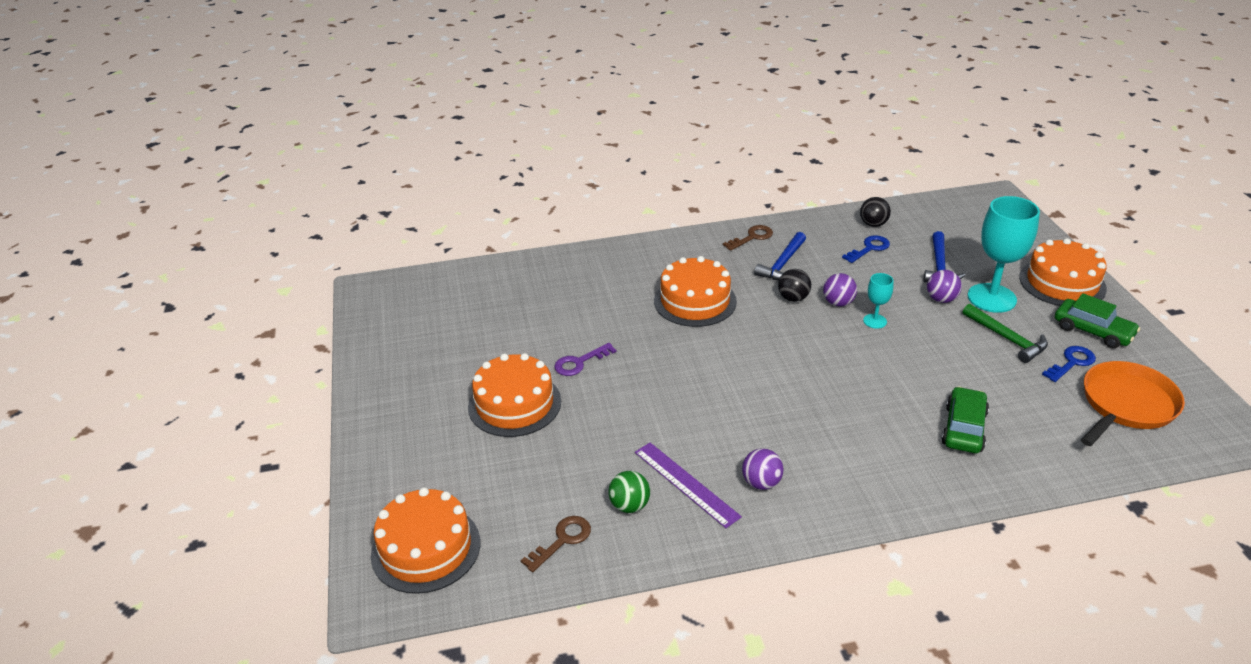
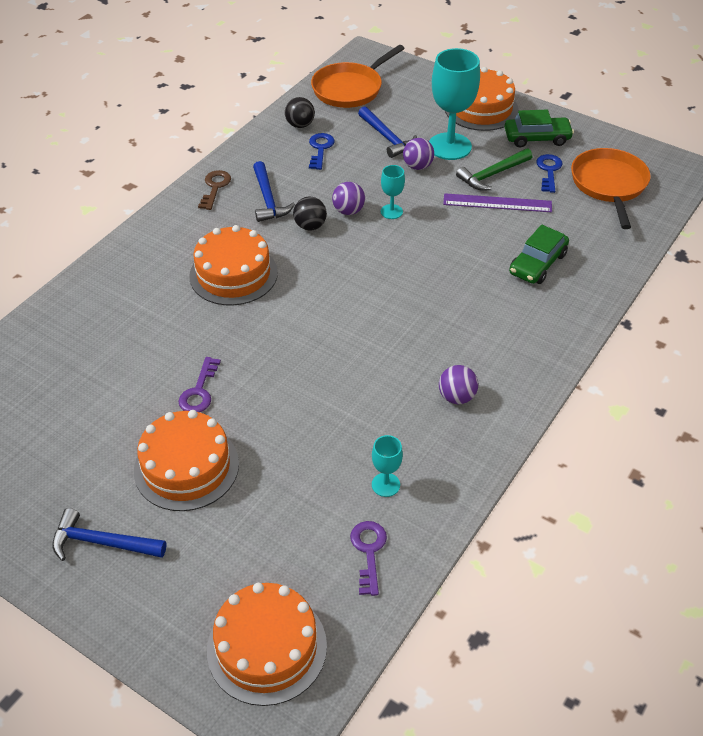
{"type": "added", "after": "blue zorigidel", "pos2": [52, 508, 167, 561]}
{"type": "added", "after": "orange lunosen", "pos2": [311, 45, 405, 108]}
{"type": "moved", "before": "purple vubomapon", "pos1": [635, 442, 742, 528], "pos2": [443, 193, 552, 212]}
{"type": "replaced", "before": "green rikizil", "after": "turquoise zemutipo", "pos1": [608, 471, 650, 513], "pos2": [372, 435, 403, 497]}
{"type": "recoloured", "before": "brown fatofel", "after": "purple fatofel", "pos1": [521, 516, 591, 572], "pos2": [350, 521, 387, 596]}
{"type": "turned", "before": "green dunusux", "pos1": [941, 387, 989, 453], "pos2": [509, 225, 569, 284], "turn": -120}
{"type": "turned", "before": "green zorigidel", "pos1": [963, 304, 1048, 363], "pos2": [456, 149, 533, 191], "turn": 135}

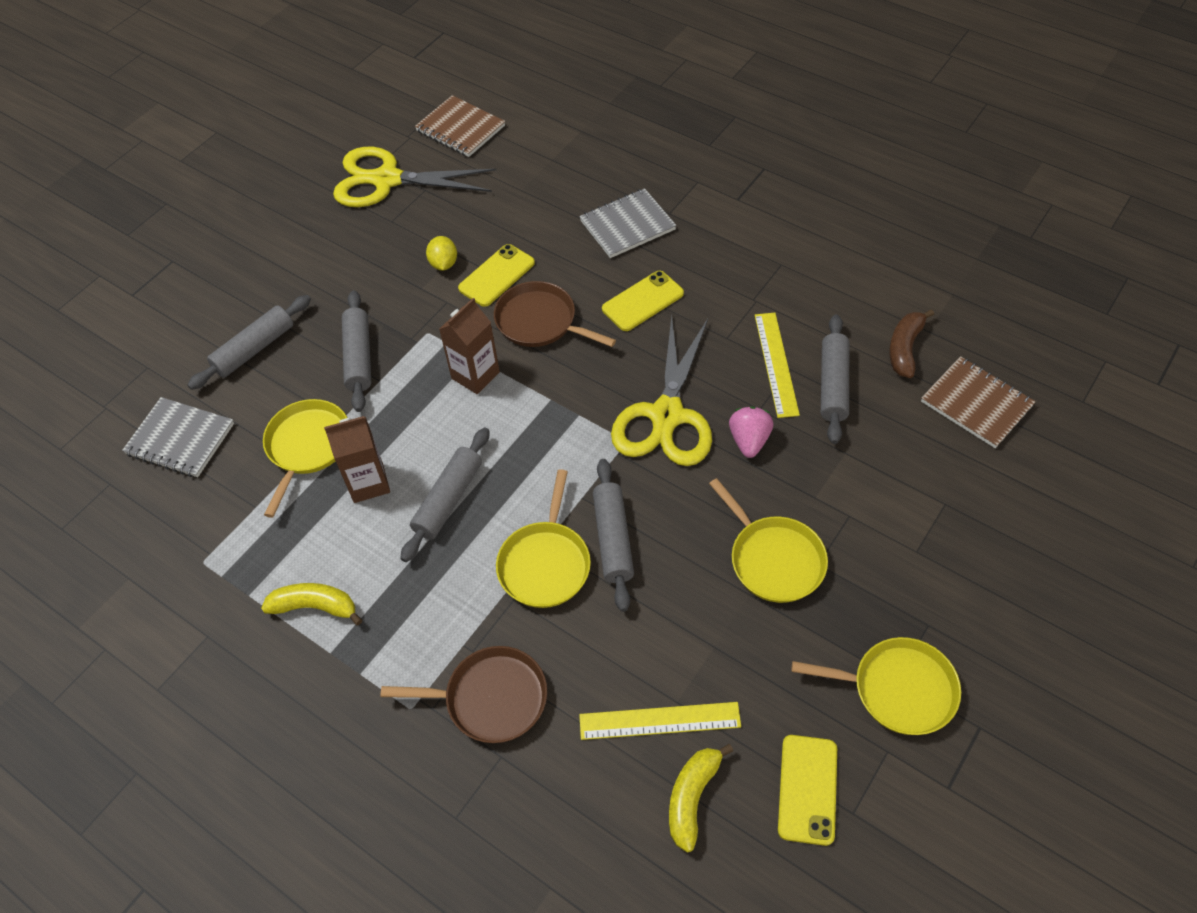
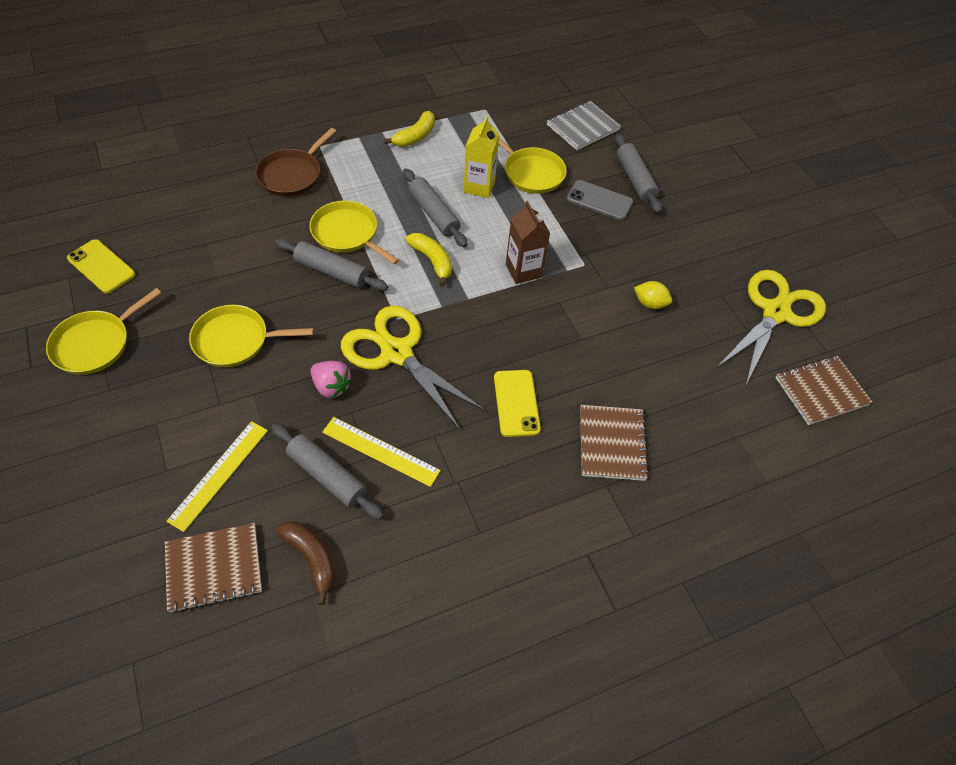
{"type": "removed", "before": "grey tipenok", "pos1": [342, 291, 371, 412]}
{"type": "removed", "before": "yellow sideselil", "pos1": [458, 244, 535, 307]}
{"type": "removed", "before": "brown lunosen", "pos1": [494, 281, 616, 347]}
{"type": "added", "after": "grey sideselil", "pos2": [567, 180, 633, 220]}
{"type": "moved", "before": "yellow vubomapon", "pos1": [579, 702, 741, 740], "pos2": [166, 421, 268, 532]}
{"type": "moved", "before": "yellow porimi", "pos1": [669, 744, 733, 852], "pos2": [405, 233, 452, 286]}
{"type": "recoloured", "before": "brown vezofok", "after": "yellow vezofok", "pos1": [324, 416, 390, 503], "pos2": [464, 116, 499, 198]}
{"type": "recoloured", "before": "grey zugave", "after": "brown zugave", "pos1": [580, 188, 676, 258], "pos2": [580, 405, 649, 481]}

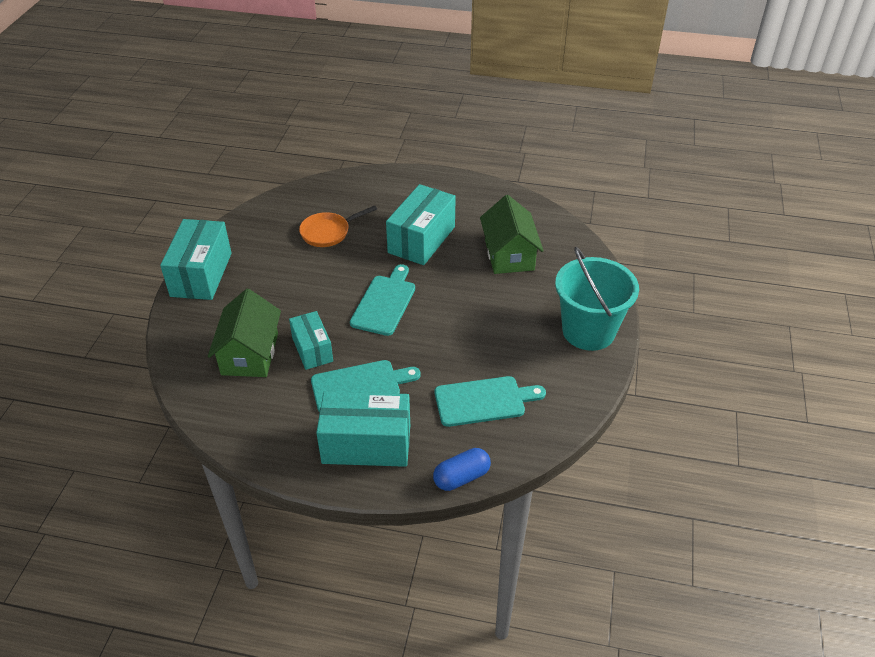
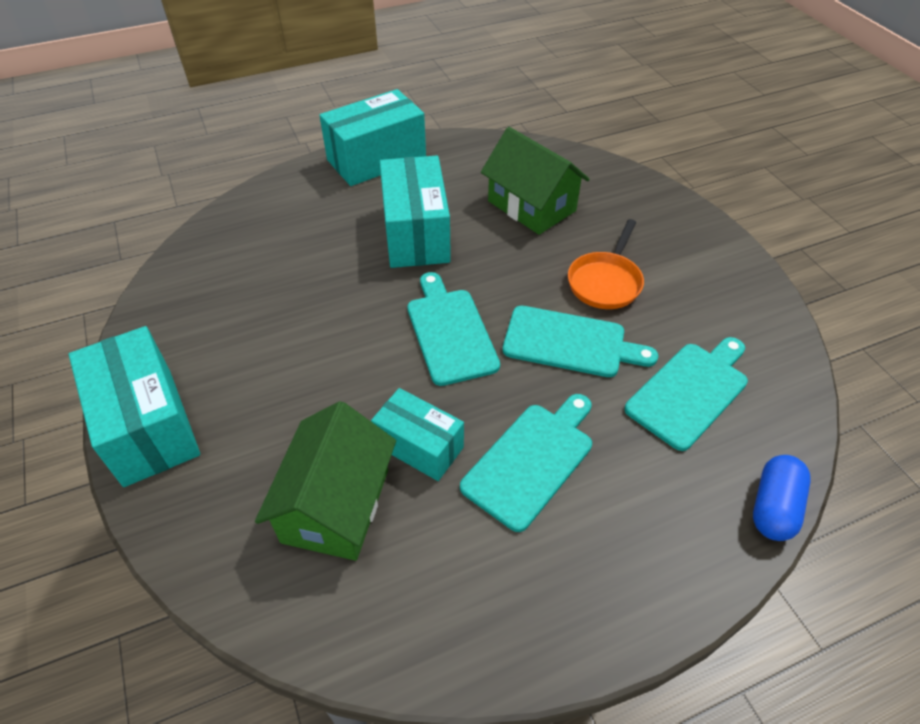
{"type": "removed", "before": "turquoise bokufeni", "pos1": [555, 247, 639, 351]}
{"type": "added", "after": "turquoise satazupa", "pos2": [503, 306, 658, 377]}
{"type": "moved", "before": "orange lunosen", "pos1": [299, 205, 377, 247], "pos2": [568, 219, 644, 309]}
{"type": "moved", "before": "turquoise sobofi", "pos1": [316, 391, 410, 467], "pos2": [319, 89, 426, 186]}
{"type": "turned", "before": "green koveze", "pos1": [208, 289, 281, 377], "pos2": [255, 401, 396, 561], "turn": 45}

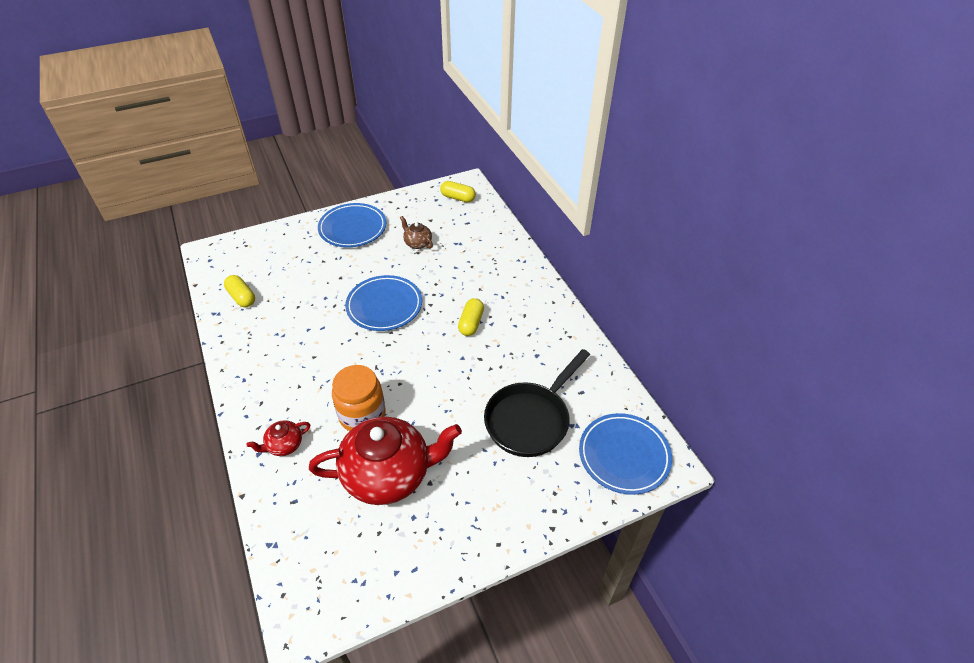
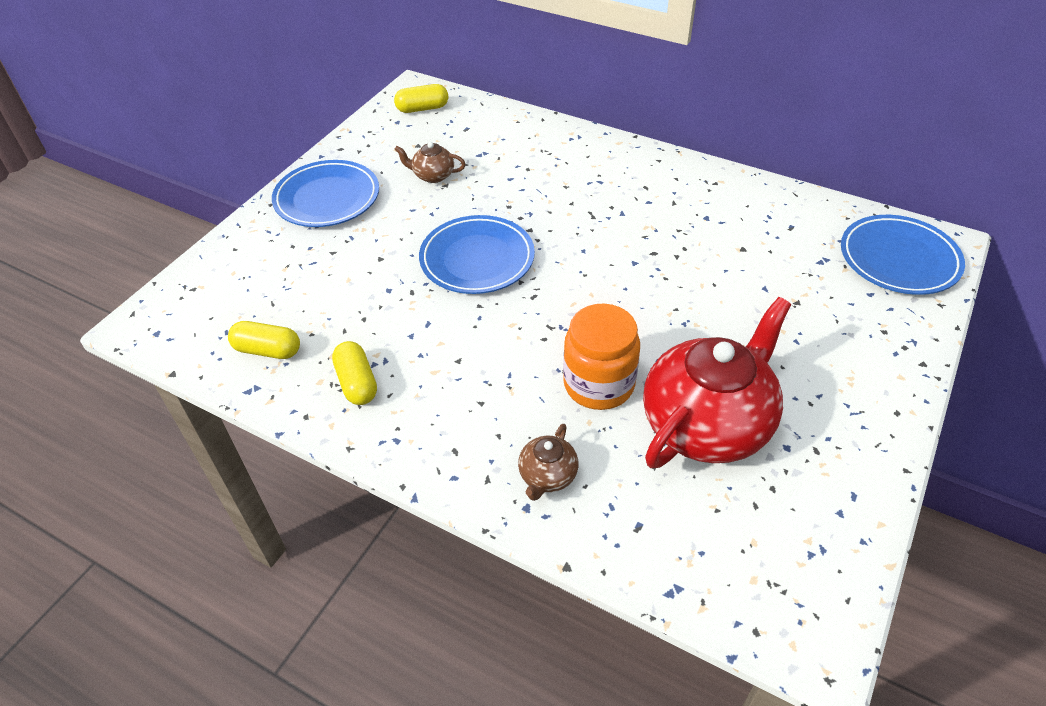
{"type": "removed", "before": "black lunosen", "pos1": [484, 349, 590, 457]}
{"type": "moved", "before": "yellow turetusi", "pos1": [458, 298, 484, 336], "pos2": [332, 341, 377, 405]}
{"type": "recoloured", "before": "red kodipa", "after": "brown kodipa", "pos1": [246, 421, 310, 456], "pos2": [518, 424, 578, 501]}

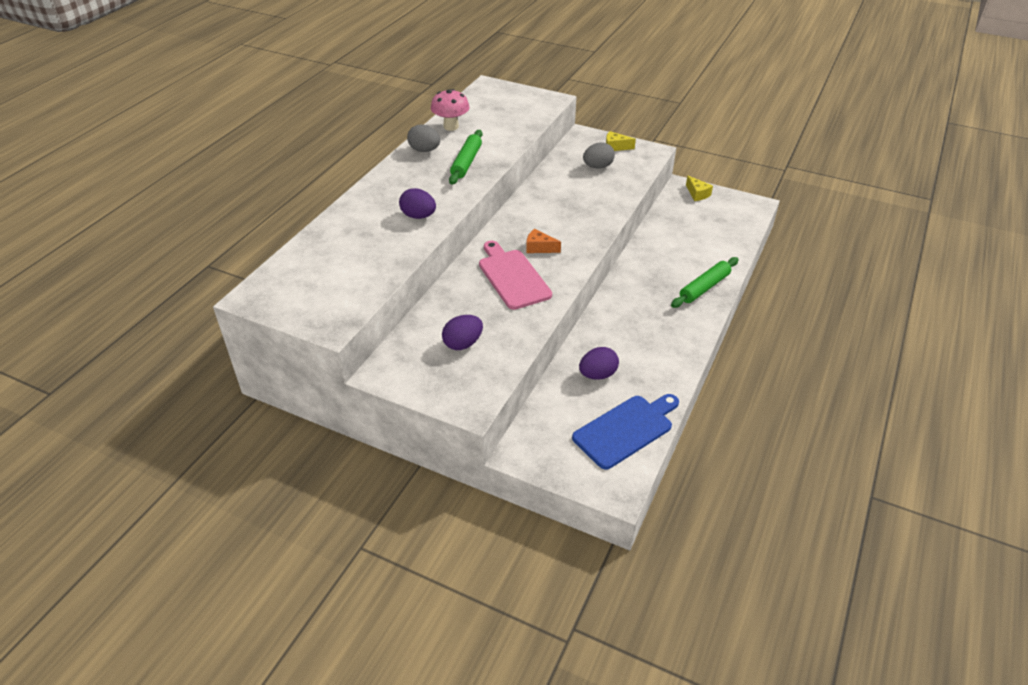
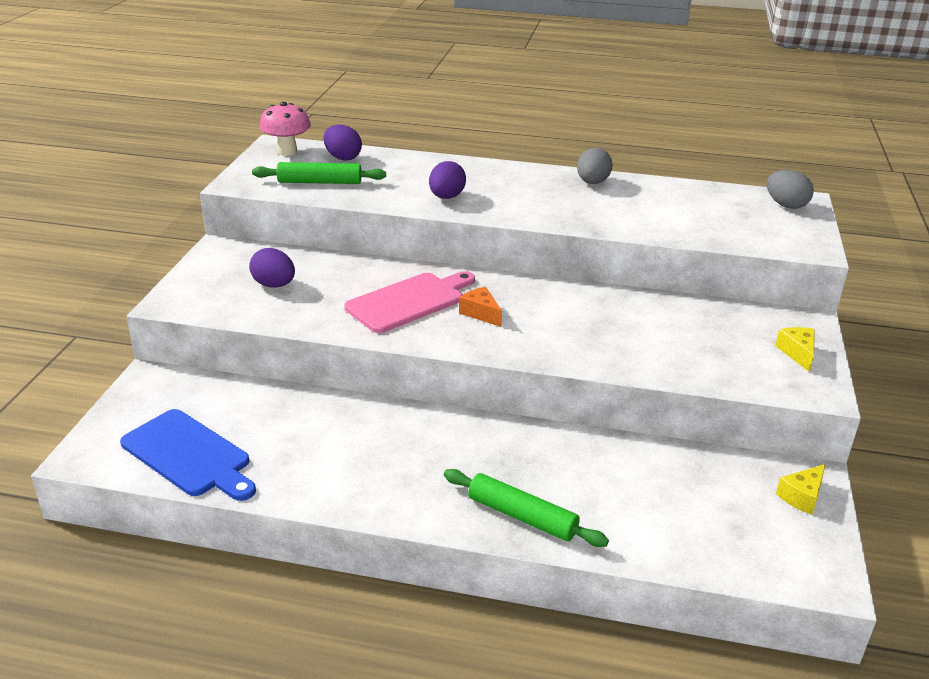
{"type": "moved", "before": "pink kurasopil", "pos1": [431, 89, 470, 131], "pos2": [259, 102, 311, 156]}
{"type": "moved", "before": "green tipenok", "pos1": [449, 130, 483, 185], "pos2": [252, 162, 386, 184]}
{"type": "moved", "before": "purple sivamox", "pos1": [579, 347, 619, 380], "pos2": [324, 125, 362, 161]}
{"type": "moved", "before": "grey sivamox", "pos1": [583, 142, 615, 169], "pos2": [767, 170, 814, 209]}
{"type": "turned", "before": "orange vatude", "pos1": [526, 229, 561, 253], "pos2": [459, 287, 502, 327], "turn": -45}

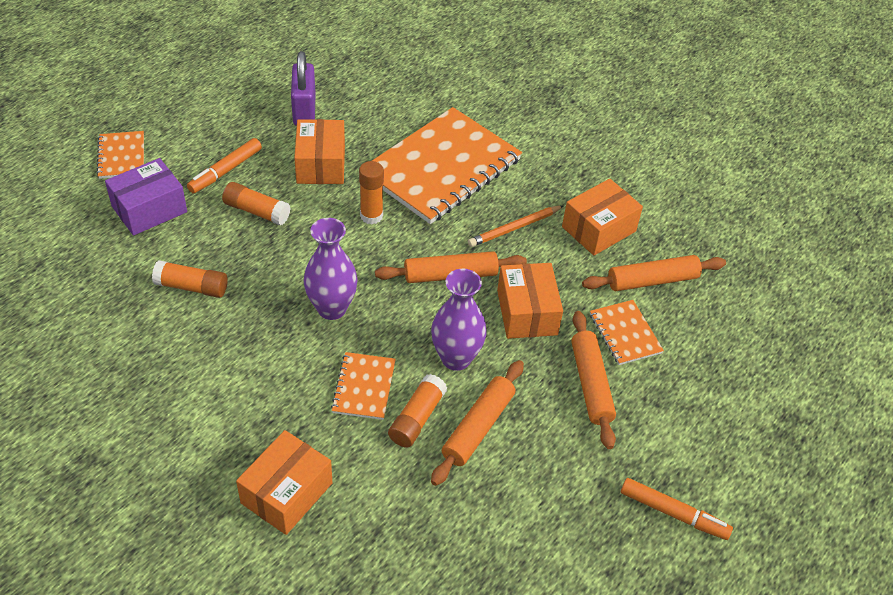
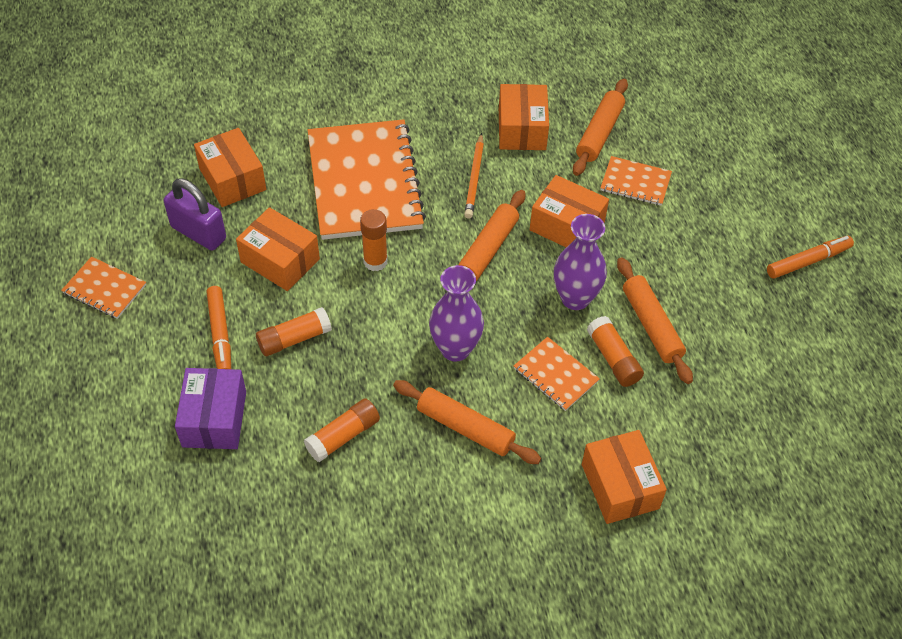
{"type": "added", "after": "orange sobofi", "pos2": [194, 128, 266, 207]}
{"type": "moved", "before": "orange zugave", "pos1": [96, 131, 144, 179], "pos2": [61, 256, 146, 319]}
{"type": "moved", "before": "orange tipenok", "pos1": [571, 311, 616, 449], "pos2": [393, 380, 541, 464]}

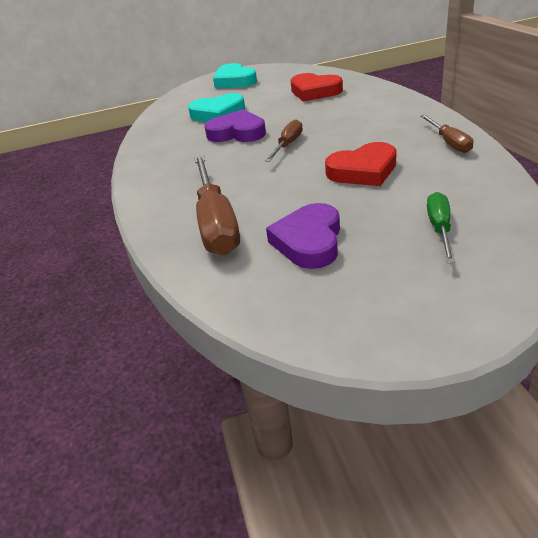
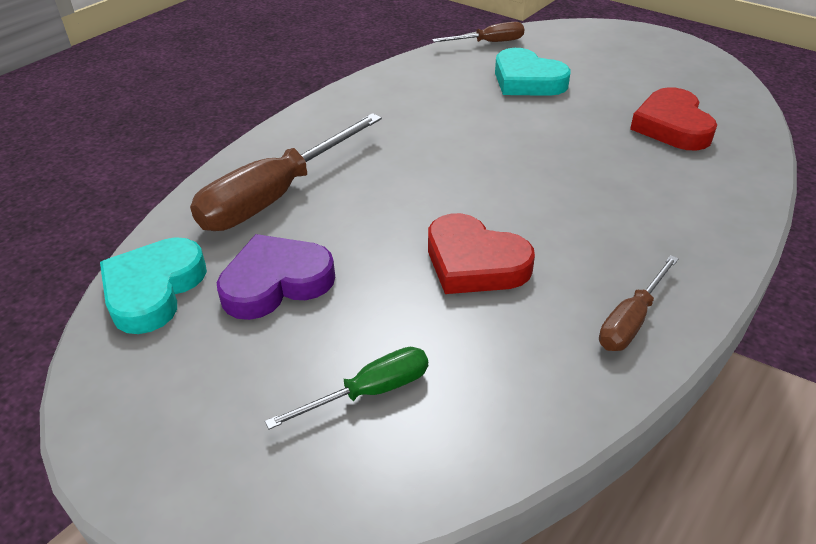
{"type": "removed", "before": "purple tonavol", "pos1": [204, 109, 266, 142]}
{"type": "moved", "before": "turquoise tonavol", "pos1": [213, 63, 257, 88], "pos2": [100, 237, 207, 334]}
{"type": "moved", "before": "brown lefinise", "pos1": [265, 119, 303, 162], "pos2": [432, 22, 524, 42]}

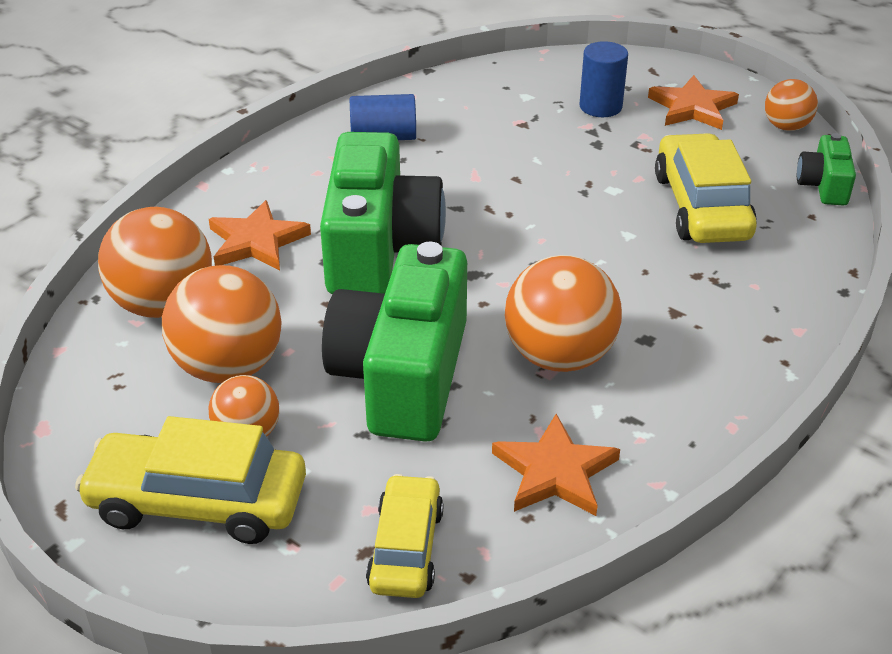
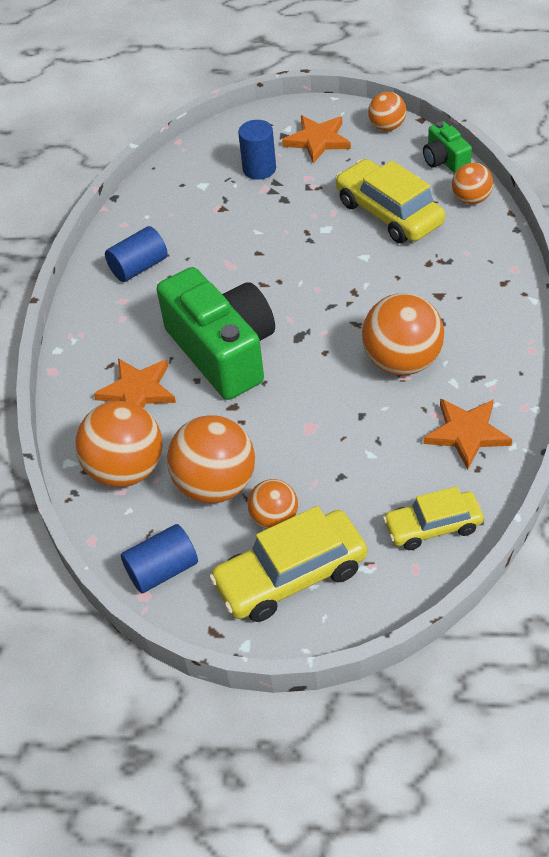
{"type": "removed", "before": "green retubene", "pos1": [322, 242, 467, 442]}
{"type": "added", "after": "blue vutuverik", "pos2": [121, 524, 198, 593]}
{"type": "added", "after": "orange rikizil", "pos2": [452, 163, 493, 204]}
{"type": "turned", "before": "yellow dunusux", "pos1": [366, 474, 444, 598], "pos2": [383, 486, 484, 550], "turn": -75}

